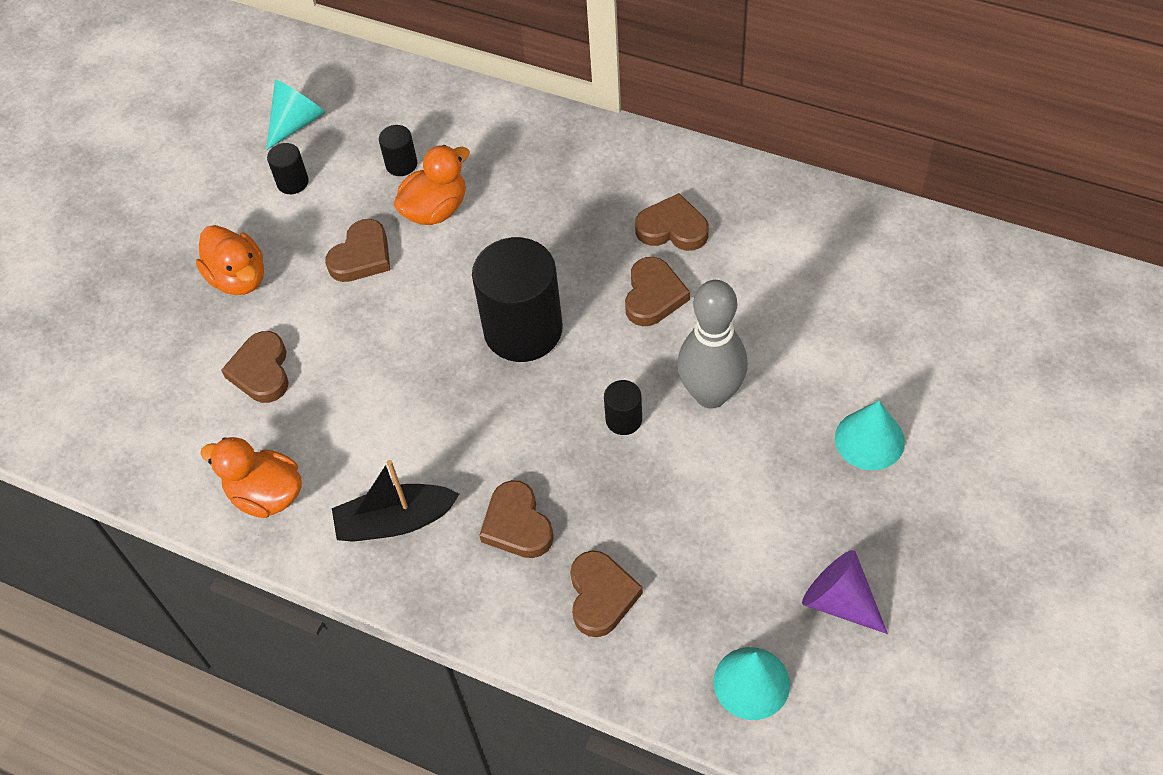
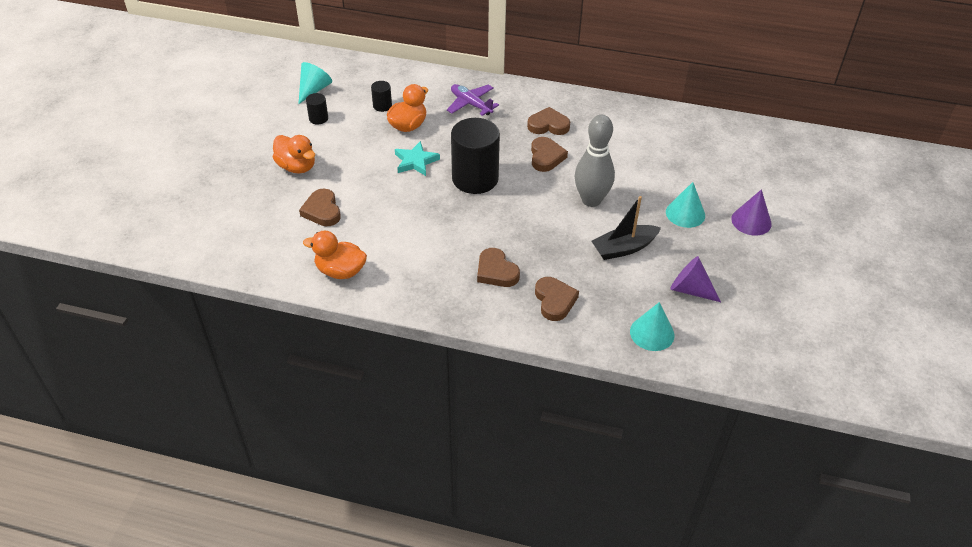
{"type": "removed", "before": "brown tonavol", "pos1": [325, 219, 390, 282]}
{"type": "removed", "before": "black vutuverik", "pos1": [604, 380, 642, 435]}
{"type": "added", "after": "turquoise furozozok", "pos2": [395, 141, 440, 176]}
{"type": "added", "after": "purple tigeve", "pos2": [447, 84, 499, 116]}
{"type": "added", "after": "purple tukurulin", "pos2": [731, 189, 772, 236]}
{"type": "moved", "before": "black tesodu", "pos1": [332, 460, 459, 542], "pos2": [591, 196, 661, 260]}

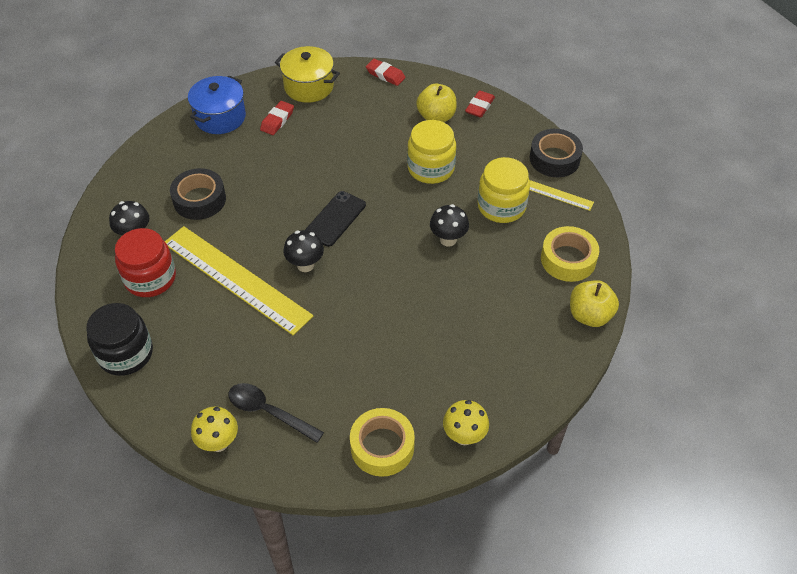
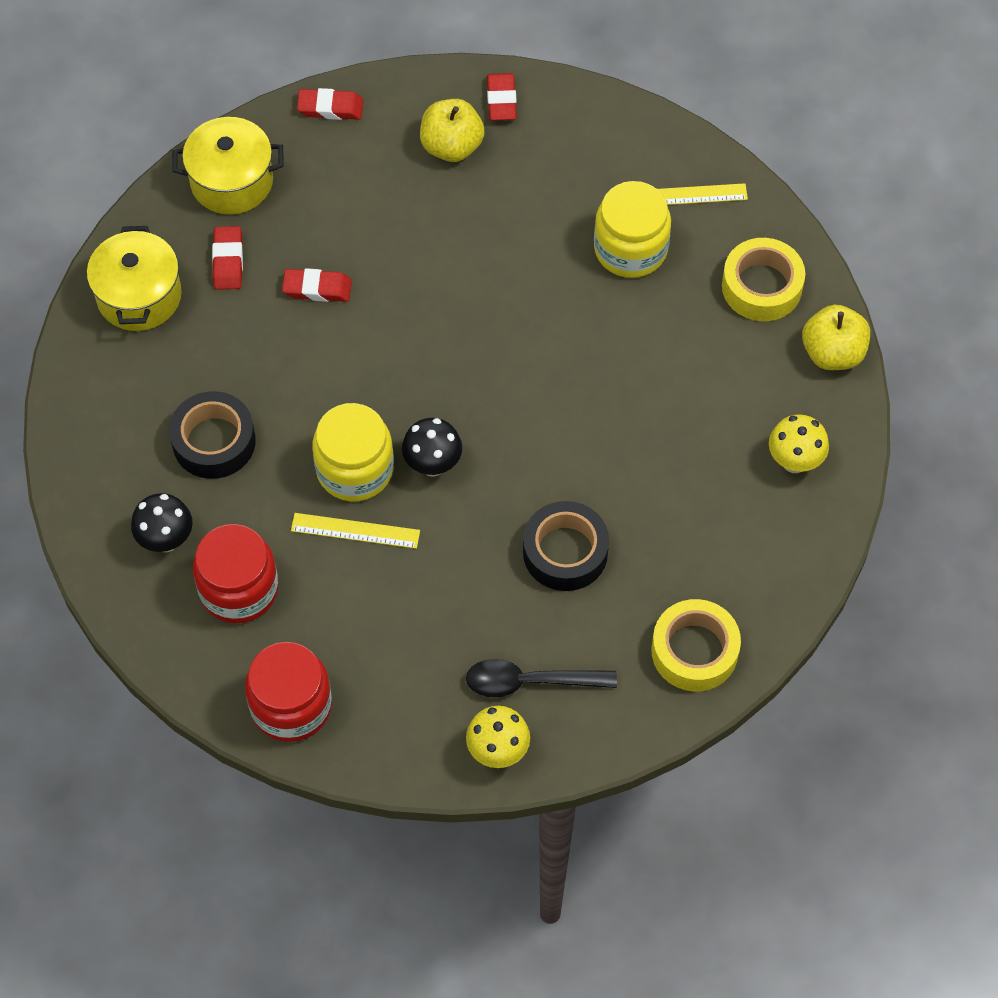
{"type": "removed", "before": "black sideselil", "pos1": [305, 191, 366, 247]}
{"type": "removed", "before": "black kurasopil", "pos1": [430, 204, 469, 247]}
{"type": "added", "after": "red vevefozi", "pos2": [282, 268, 352, 302]}
{"type": "moved", "before": "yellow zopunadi", "pos1": [407, 120, 456, 184], "pos2": [312, 403, 394, 502]}
{"type": "moved", "before": "yellow kurasopil", "pos1": [443, 400, 489, 445], "pos2": [769, 414, 829, 473]}
{"type": "moved", "before": "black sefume", "pos1": [530, 129, 583, 177], "pos2": [523, 501, 609, 591]}
{"type": "recoloured", "before": "black zopunadi", "after": "red zopunadi", "pos1": [86, 303, 153, 376], "pos2": [245, 642, 332, 742]}
{"type": "recoloured", "before": "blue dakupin", "after": "yellow dakupin", "pos1": [188, 76, 246, 134], "pos2": [87, 226, 182, 331]}
{"type": "resized", "before": "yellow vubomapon", "pos1": [165, 226, 313, 336], "pos2": [291, 513, 420, 549], "scale": 0.46}

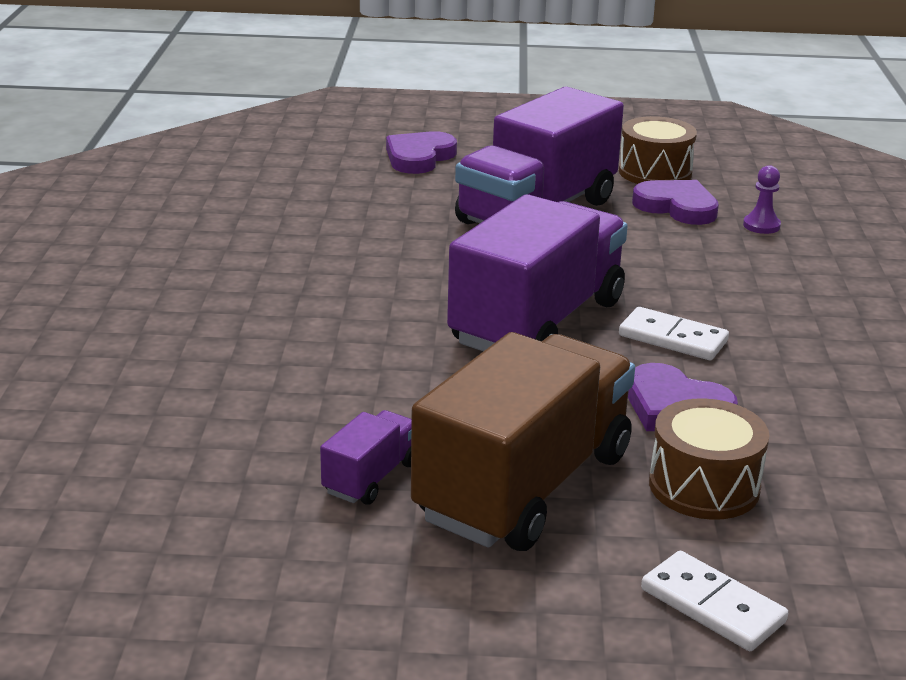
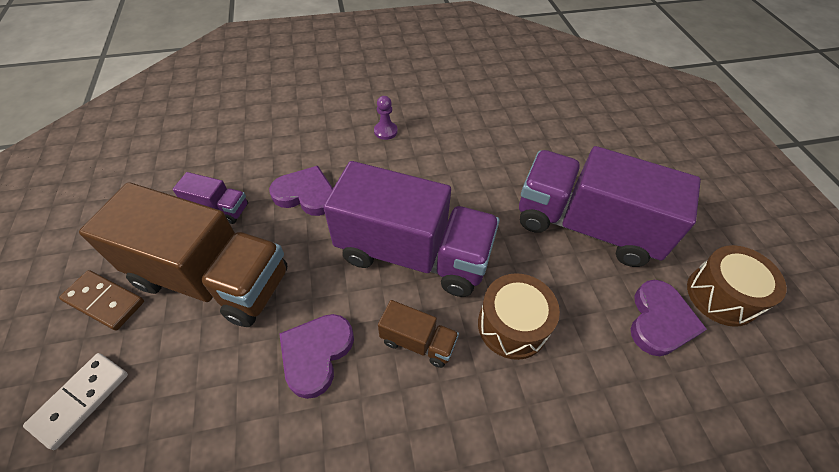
{"type": "added", "after": "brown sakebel", "pos2": [59, 270, 144, 330]}
{"type": "moved", "before": "purple tonavol", "pos1": [386, 131, 457, 174], "pos2": [269, 166, 333, 216]}
{"type": "moved", "before": "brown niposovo", "pos1": [649, 398, 769, 520], "pos2": [478, 273, 560, 360]}
{"type": "moved", "before": "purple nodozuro", "pos1": [743, 165, 781, 234], "pos2": [374, 96, 398, 140]}
{"type": "replaced", "before": "white sakebel", "after": "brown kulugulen", "pos1": [619, 307, 729, 360], "pos2": [378, 300, 459, 368]}

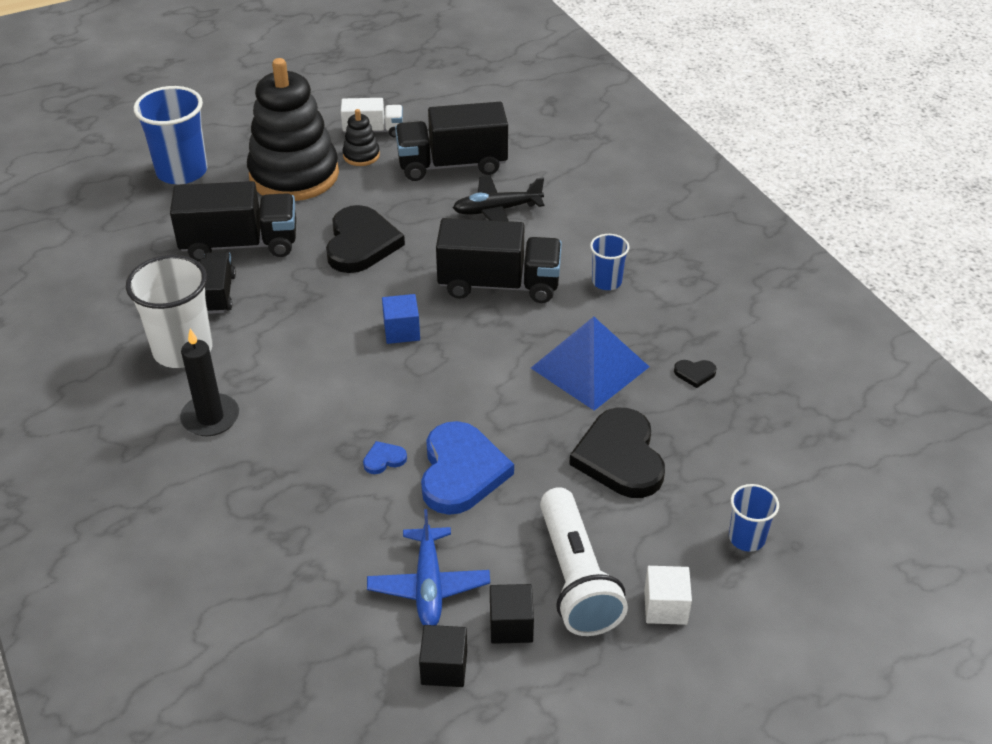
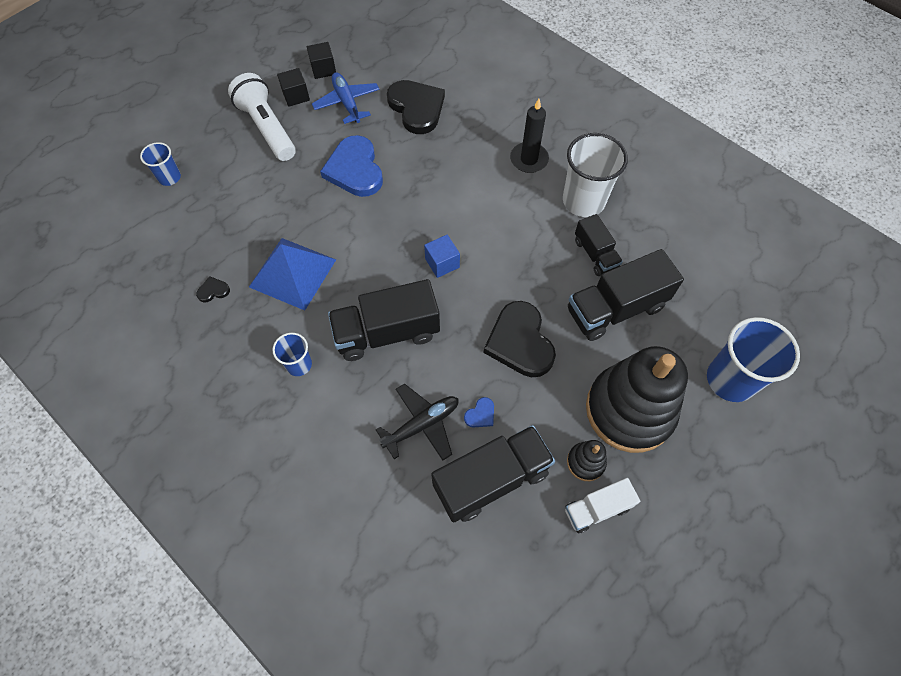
{"type": "removed", "before": "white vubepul", "pos1": [644, 566, 692, 625]}
{"type": "moved", "before": "blue tonavol", "pos1": [363, 441, 407, 474], "pos2": [464, 397, 494, 428]}
{"type": "moved", "before": "black tonavol", "pos1": [569, 408, 665, 498], "pos2": [387, 80, 445, 134]}

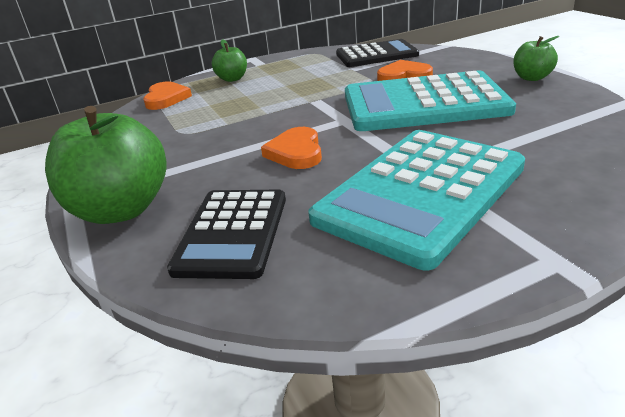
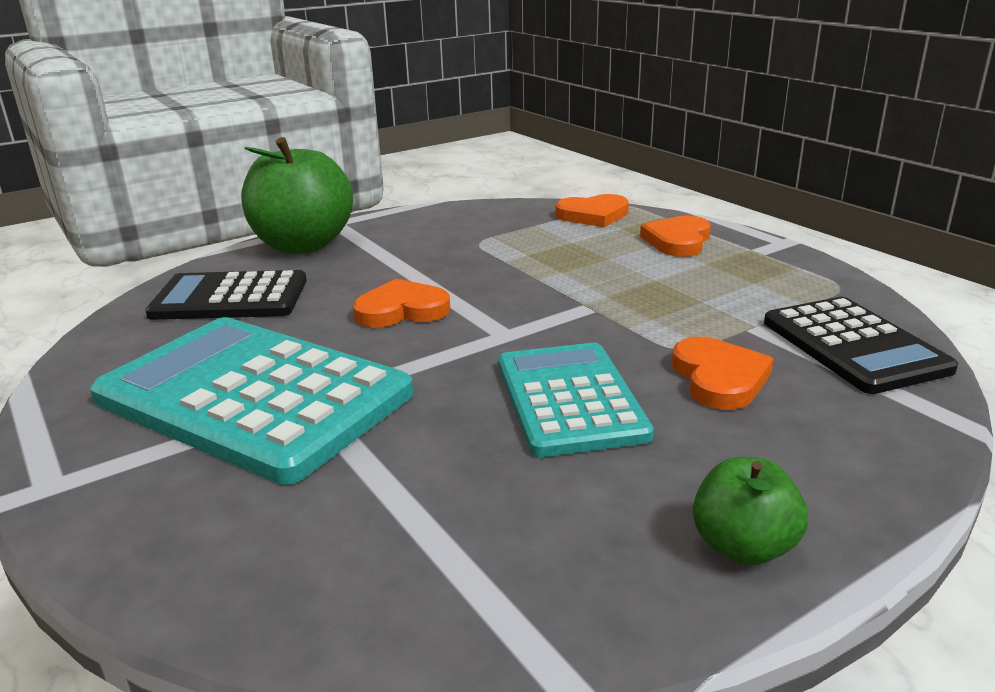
{"type": "replaced", "before": "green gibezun", "after": "orange tonavol", "pos1": [212, 39, 247, 82], "pos2": [640, 216, 711, 257]}
{"type": "resized", "before": "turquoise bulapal", "pos1": [345, 71, 516, 131], "pos2": [498, 343, 654, 457], "scale": 0.63}

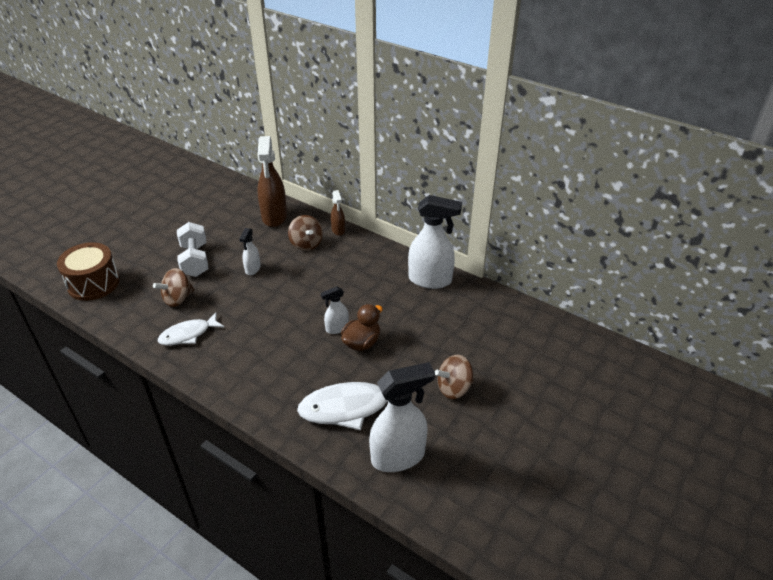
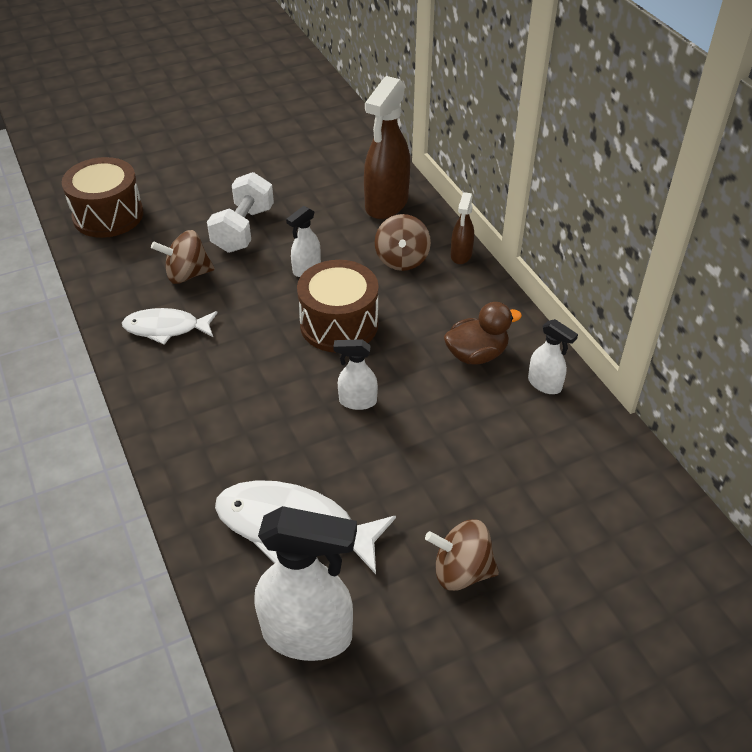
{"type": "added", "after": "brown niposovo", "pos2": [297, 260, 379, 353]}
{"type": "moved", "before": "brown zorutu", "pos1": [341, 304, 383, 351], "pos2": [444, 302, 522, 365]}
{"type": "resized", "before": "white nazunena", "pos1": [408, 195, 462, 289], "pos2": [528, 319, 578, 394], "scale": 0.51}

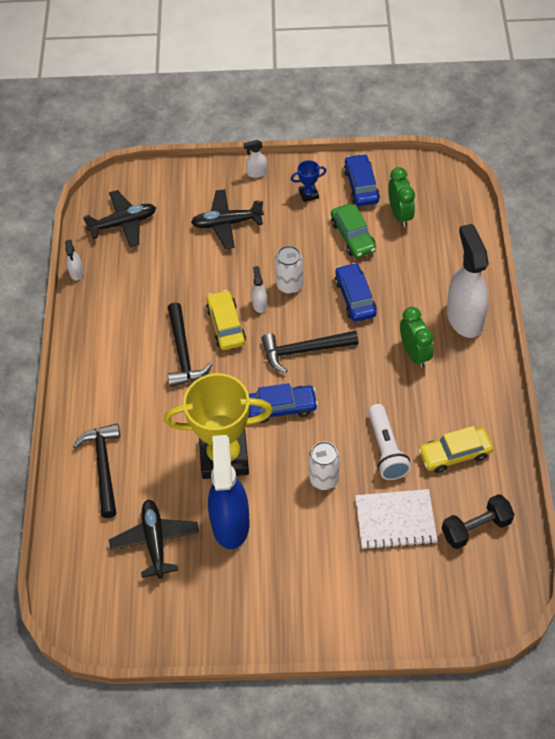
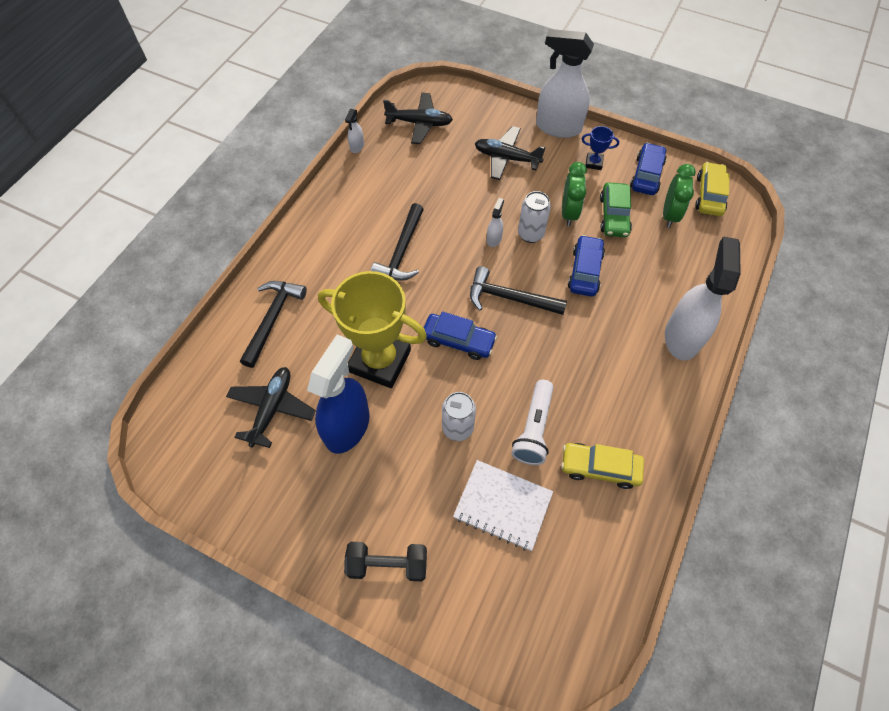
{"type": "moved", "before": "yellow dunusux", "pos1": [206, 290, 246, 350], "pos2": [695, 162, 730, 216]}
{"type": "moved", "before": "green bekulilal", "pos1": [400, 307, 433, 368], "pos2": [562, 162, 587, 226]}
{"type": "moved", "before": "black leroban", "pos1": [442, 494, 515, 549], "pos2": [344, 542, 427, 581]}
{"type": "resized", "before": "white nazunena", "pos1": [243, 140, 267, 178], "pos2": [536, 29, 594, 138], "scale": 2.35}

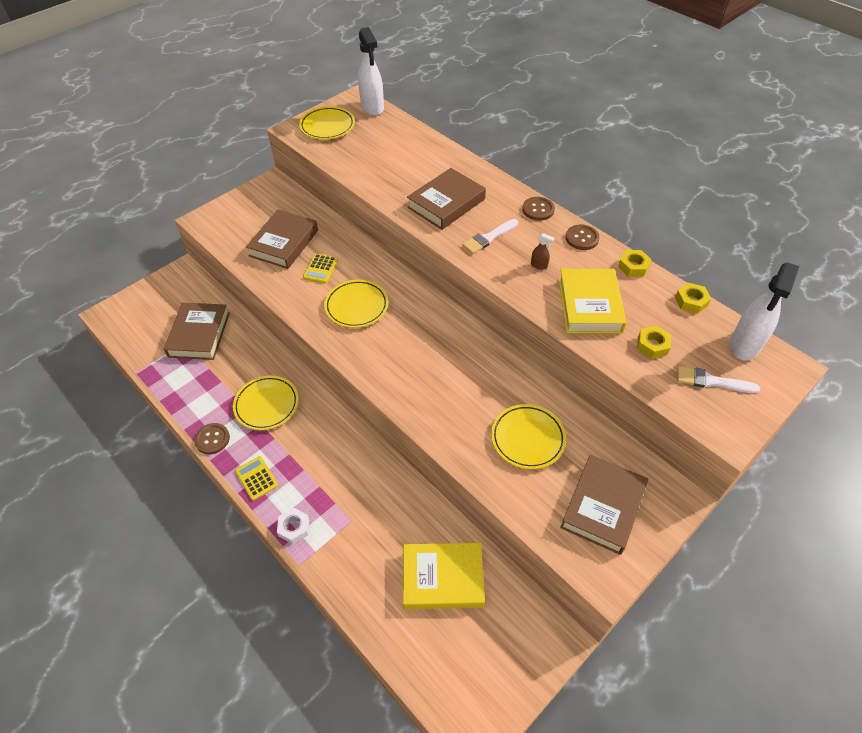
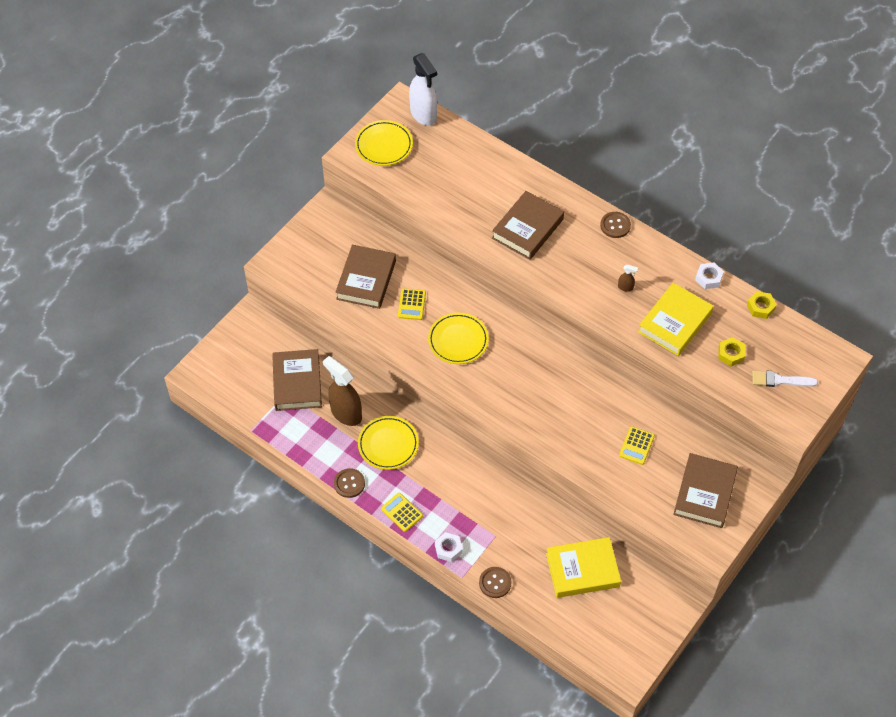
{"type": "removed", "before": "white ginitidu", "pos1": [462, 219, 518, 254]}
{"type": "removed", "before": "white nazunena", "pos1": [730, 262, 799, 360]}
{"type": "added", "after": "brown nazunena", "pos2": [323, 356, 362, 426]}
{"type": "moved", "before": "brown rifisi", "pos1": [566, 225, 600, 250], "pos2": [479, 567, 512, 598]}
{"type": "replaced", "before": "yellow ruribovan", "after": "yellow bulapal", "pos1": [491, 404, 566, 469], "pos2": [619, 426, 655, 465]}
{"type": "recoloured", "before": "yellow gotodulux", "after": "white gotodulux", "pos1": [618, 250, 652, 277], "pos2": [695, 262, 724, 289]}
{"type": "turned", "before": "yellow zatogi", "pos1": [558, 269, 627, 333], "pos2": [638, 283, 714, 356], "turn": 45}

